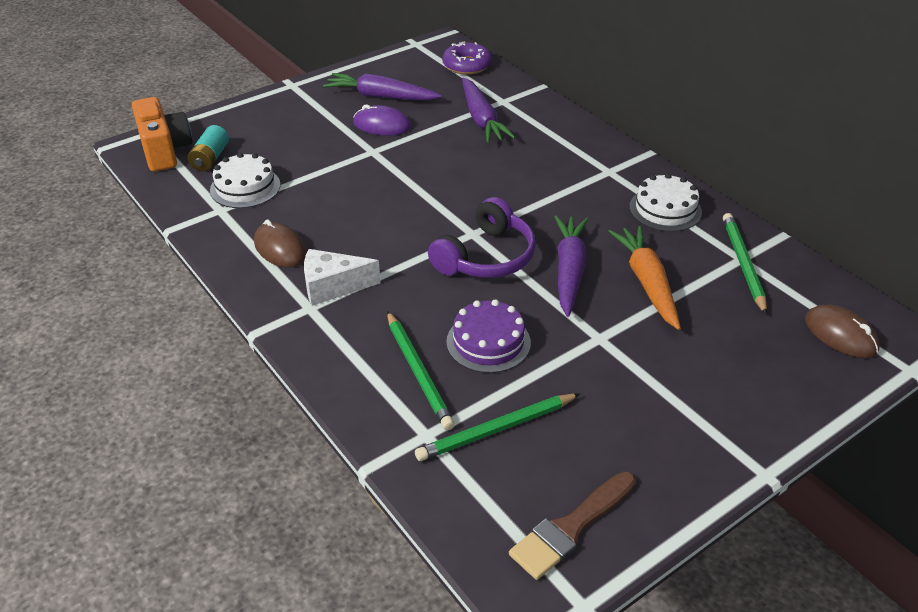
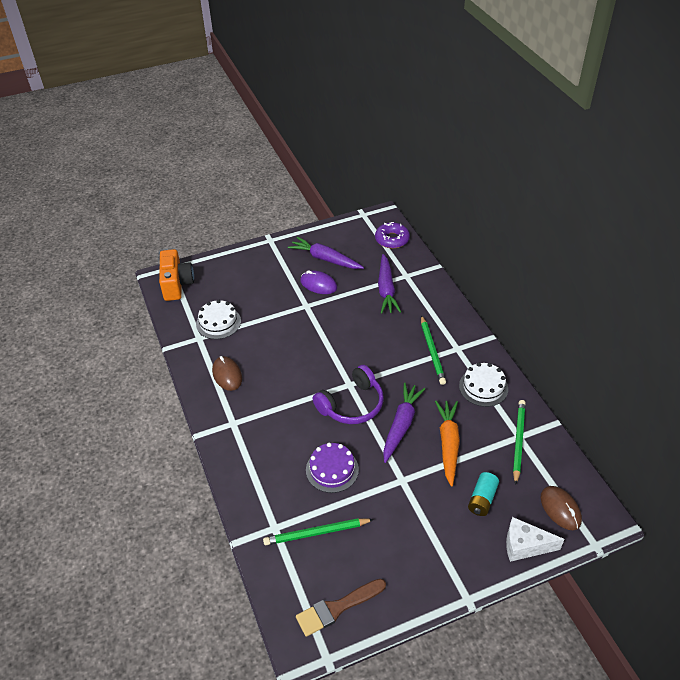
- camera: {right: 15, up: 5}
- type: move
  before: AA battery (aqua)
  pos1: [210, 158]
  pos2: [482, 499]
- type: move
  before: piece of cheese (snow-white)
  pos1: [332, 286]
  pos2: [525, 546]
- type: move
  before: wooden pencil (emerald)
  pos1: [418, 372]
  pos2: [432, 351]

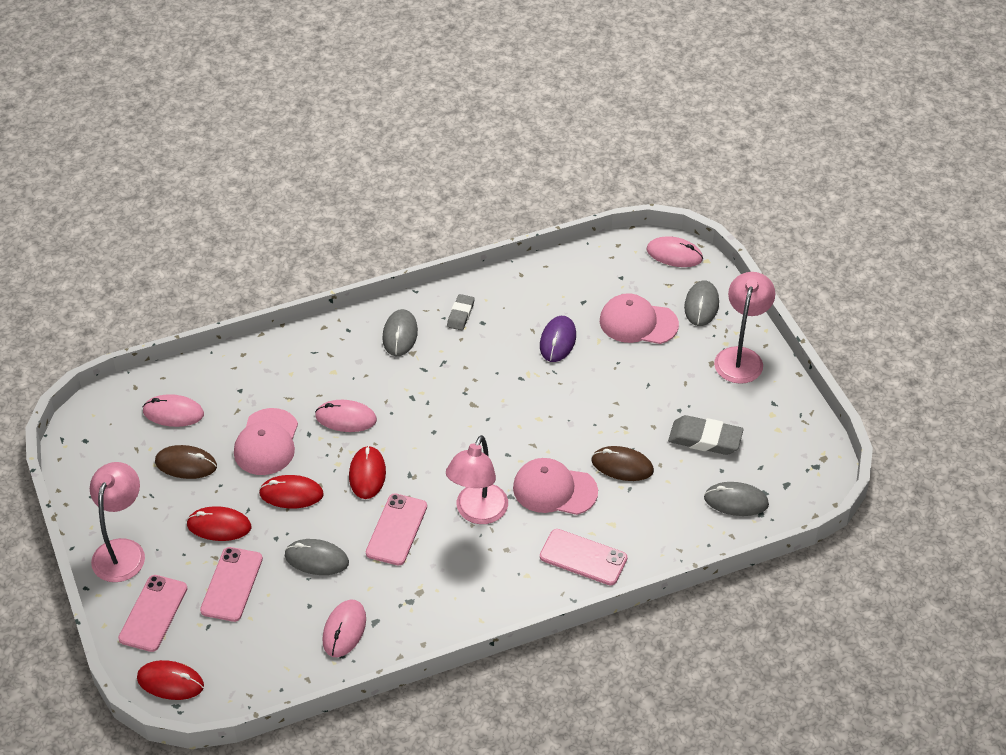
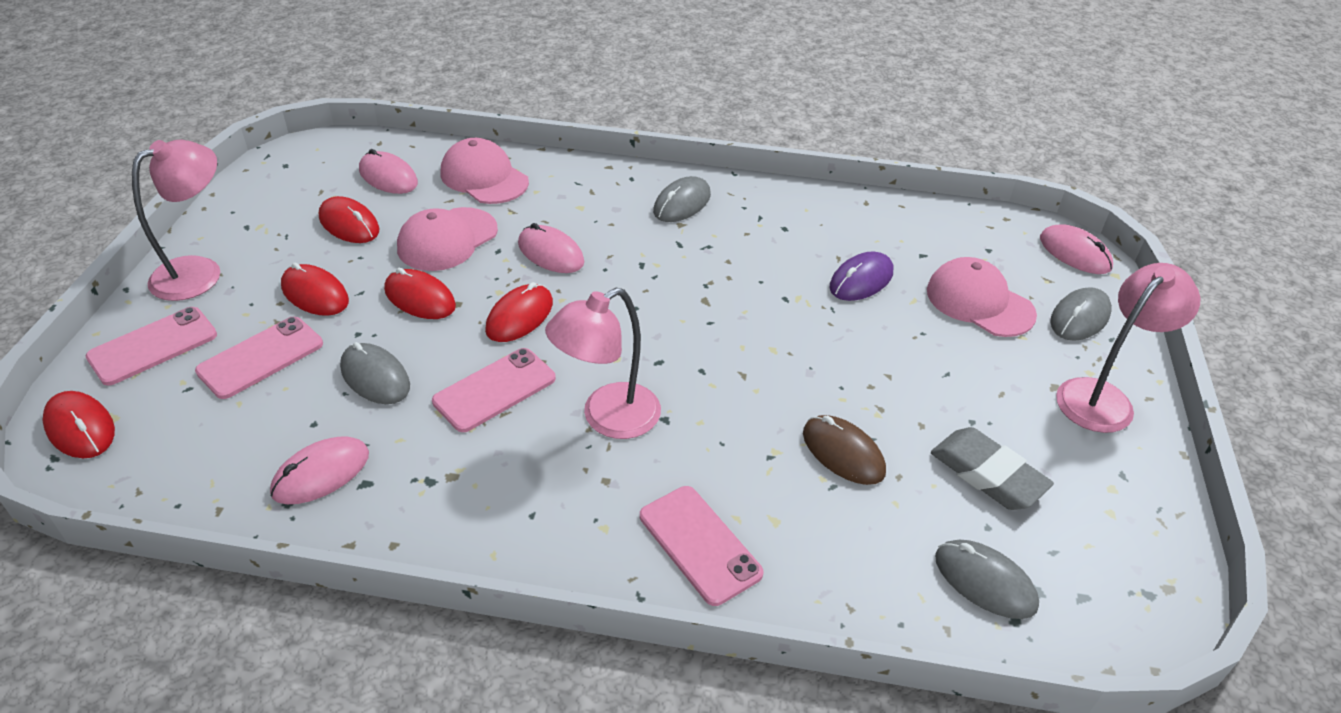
- camera: {right: 30, up: -5}
- type: delete
  before: pencil eraser (ash-grey)
  pos1: [460, 314]
- type: recolor
  before: mouse (russet)
  after: mouse (scarlet)
  pos1: [186, 464]
  pos2: [349, 224]
- type: move
  before: cap (rosy)
  pos1: [554, 489]
  pos2: [484, 177]

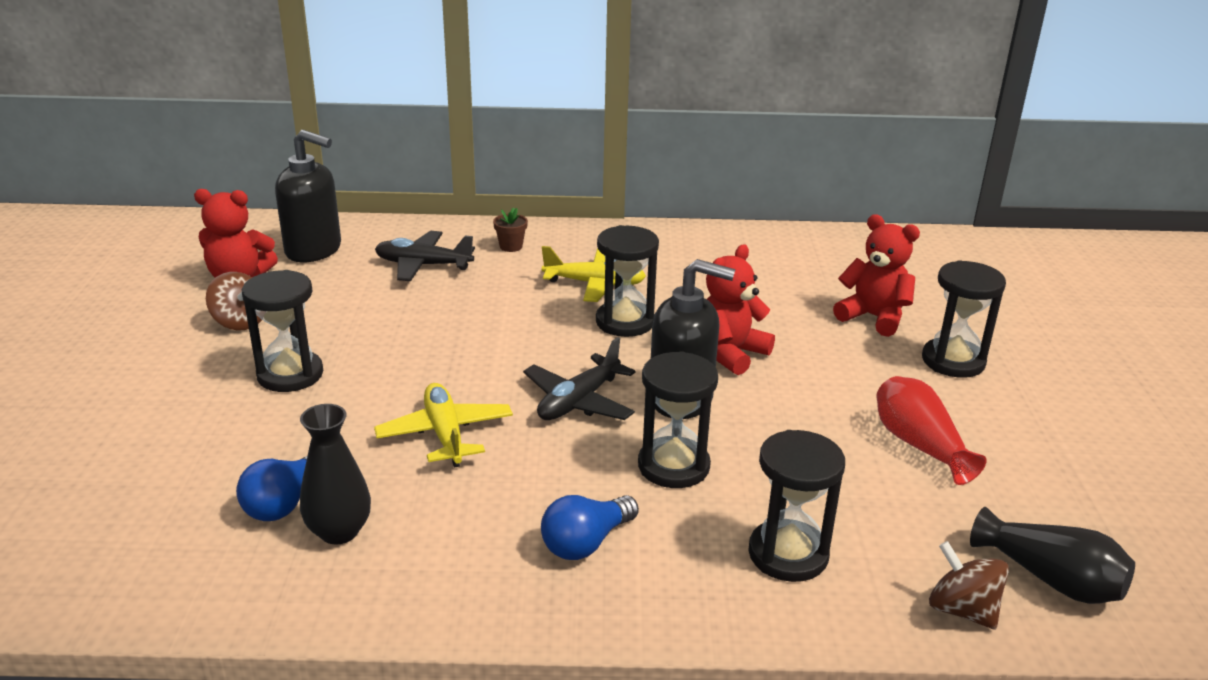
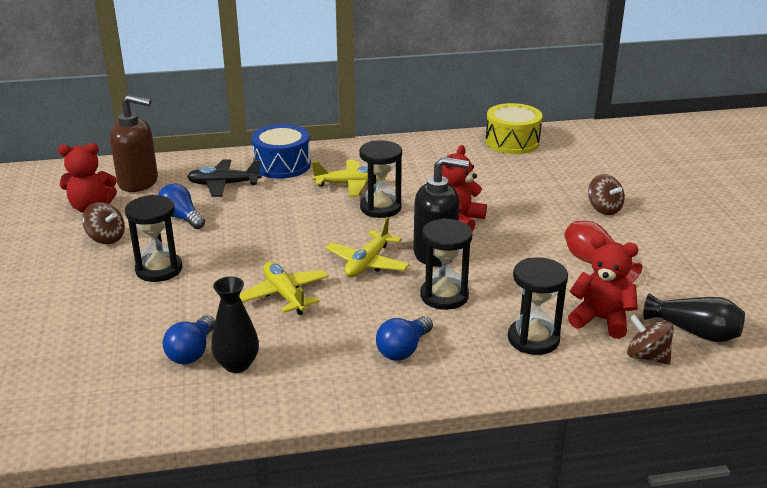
- camera: {right: -10, up: 0}
- type: recolor
  before: pump bottle (black)
  after: pump bottle (russet)
  pos1: [314, 250]
  pos2: [139, 182]
- type: replace
  before: plant pot (russet)
  after: drum (blue)
  pos1: [511, 246]
  pos2: [282, 165]
- type: move
  before: stuffed bear (scarlet)
  pos1: [873, 317]
  pos2: [601, 320]
- type: replace
  before: sandglass (black)
  after: spinning top (russet)
  pos1: [953, 361]
  pos2: [604, 209]
- type: recolor
  before: aeroplane (black)
  after: aeroplane (golden)
  pos1: [578, 401]
  pos2: [367, 263]
- type: insert
  after: drum (golden)
  pos2: [512, 142]
- type: insert
  after: light bulb (blue)
  pos2: [181, 218]

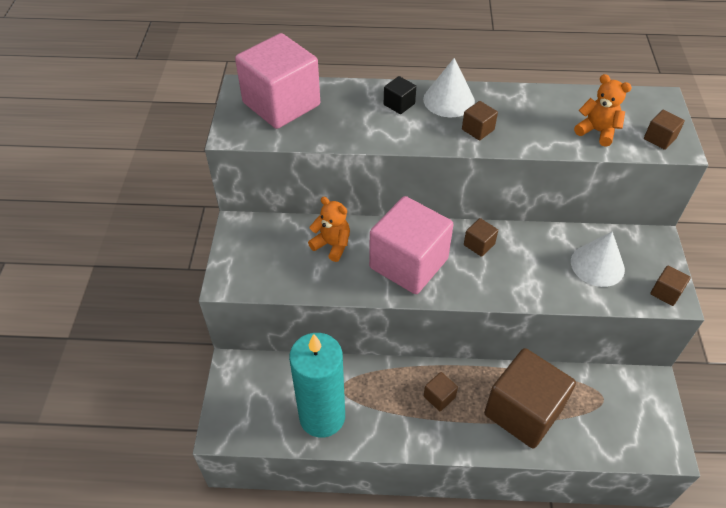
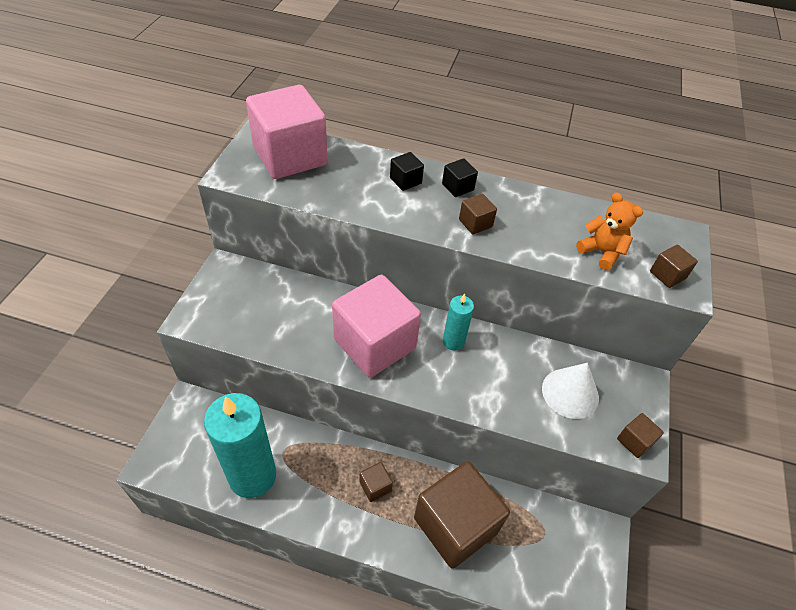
- camera: {right: 10, up: 0}
- type: replace
  before: solid cone (snow-white)
  after: block (black)
  pos1: [449, 100]
  pos2: [457, 187]
- type: delete
  before: stuffed bear (bright orange)
  pos1: [332, 245]
- type: replace
  before: block (russet)
  after: candle (aqua)
  pos1: [479, 244]
  pos2: [453, 341]

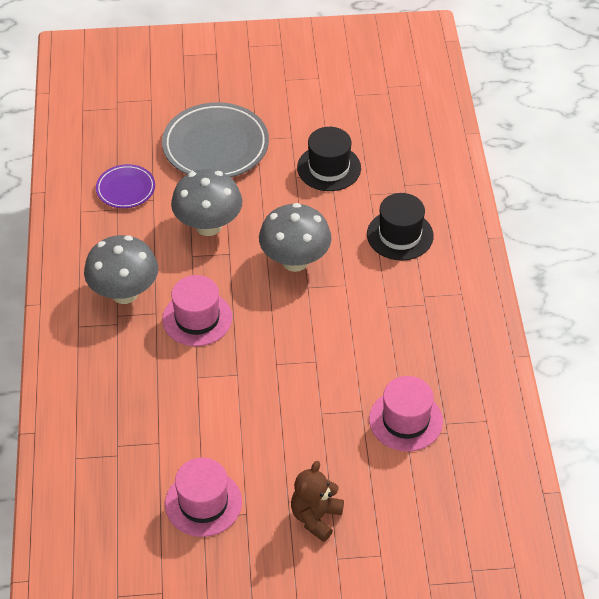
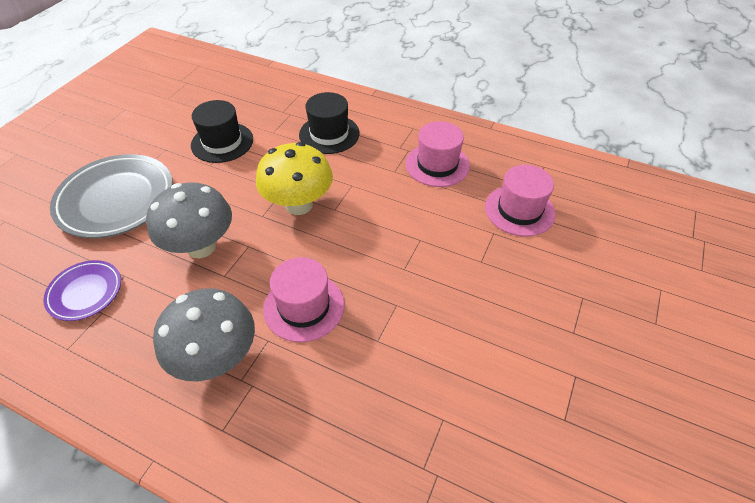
- camera: {right: -60, up: 0}
- type: recolor
  before: toadstool (ash-grey)
  after: toadstool (golden)
  pos1: [295, 261]
  pos2: [299, 205]
- type: move
  before: hat (rosy)
  pos1: [203, 503]
  pos2: [437, 165]
- type: delete
  before: stuffed bear (russet)
  pos1: [316, 517]

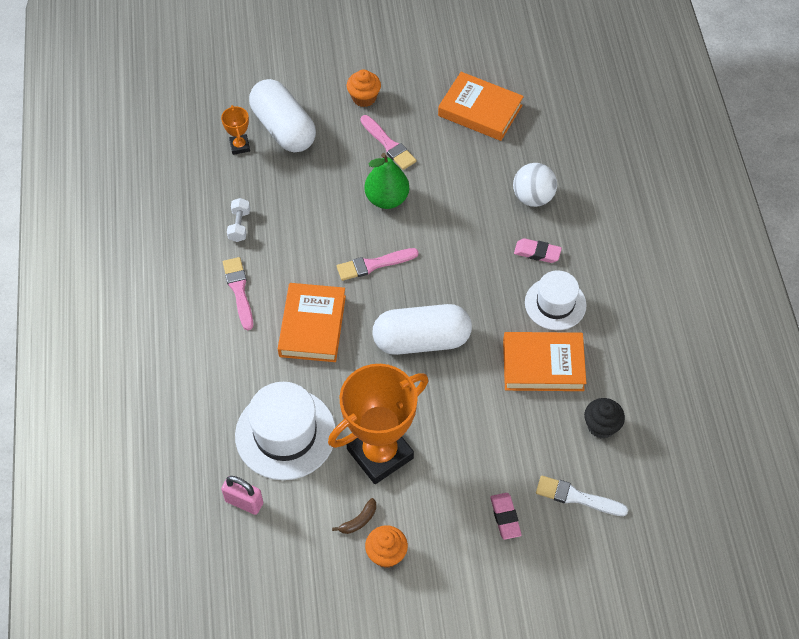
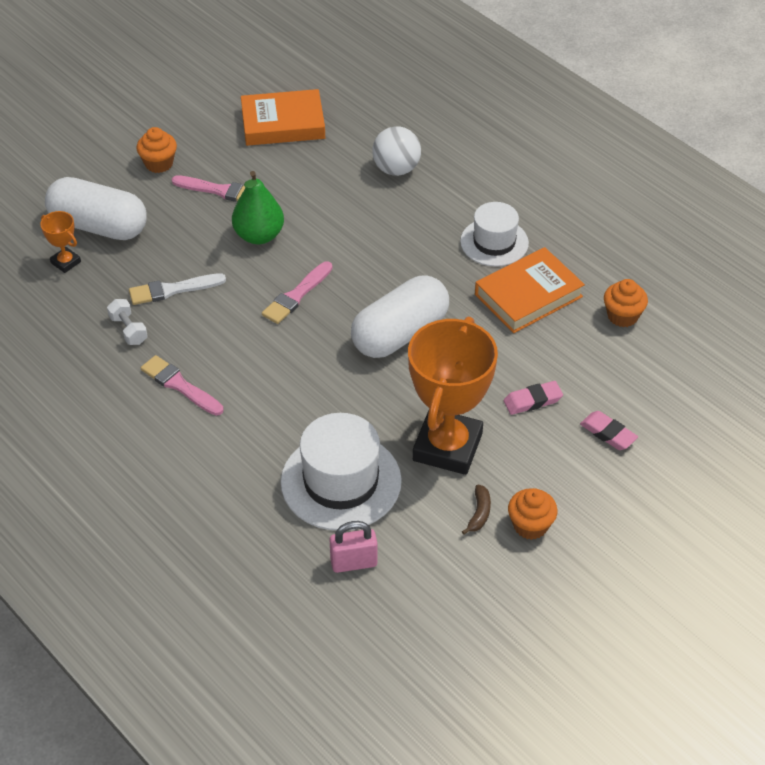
- camera: {right: -35, up: -10}
- type: move
  before: pencil eraser (rosy)
  pos1: [537, 253]
  pos2: [532, 401]
- type: delete
  before: book (bright orange)
  pos1: [312, 326]
- type: recolor
  before: fairy cake (black)
  after: fairy cake (bright orange)
  pos1: [601, 426]
  pos2: [622, 316]
- type: move
  before: paint brush (snow-white)
  pos1: [576, 497]
  pos2: [172, 290]

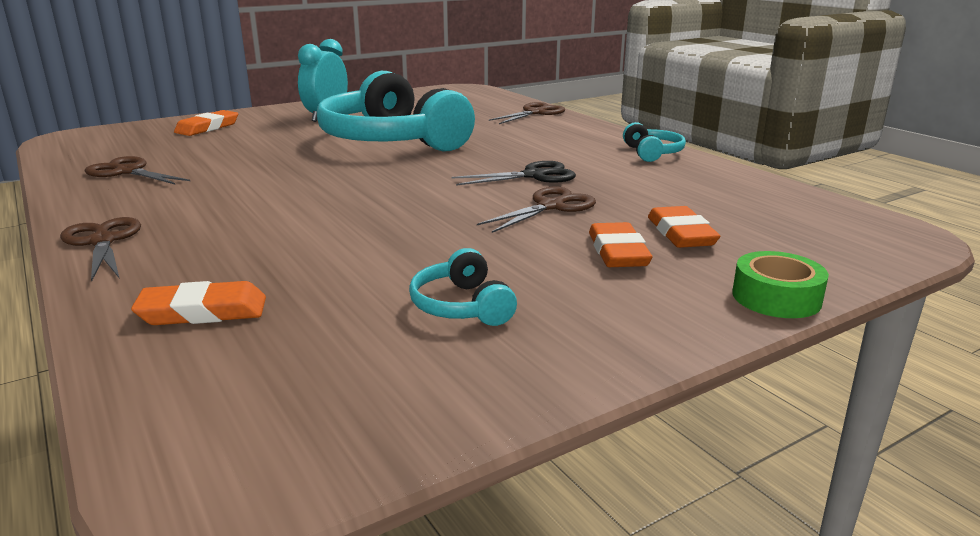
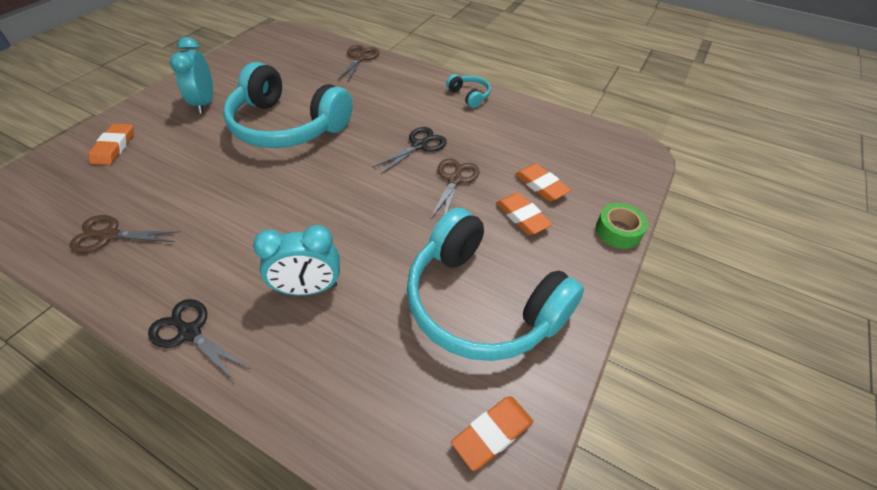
- camera: {right: -30, up: 25}
- type: recolor
  before: shears (russet)
  after: shears (black)
  pos1: [102, 241]
  pos2: [189, 332]
- type: resize
  before: headphones (aqua)
  pos1: [461, 306]
  pos2: [481, 303]
  scale: 2.43
- type: move
  before: pencil eraser (bright orange)
  pos1: [203, 312]
  pos2: [492, 433]
- type: insert
  after: clock (aqua)
  pos2: [308, 289]

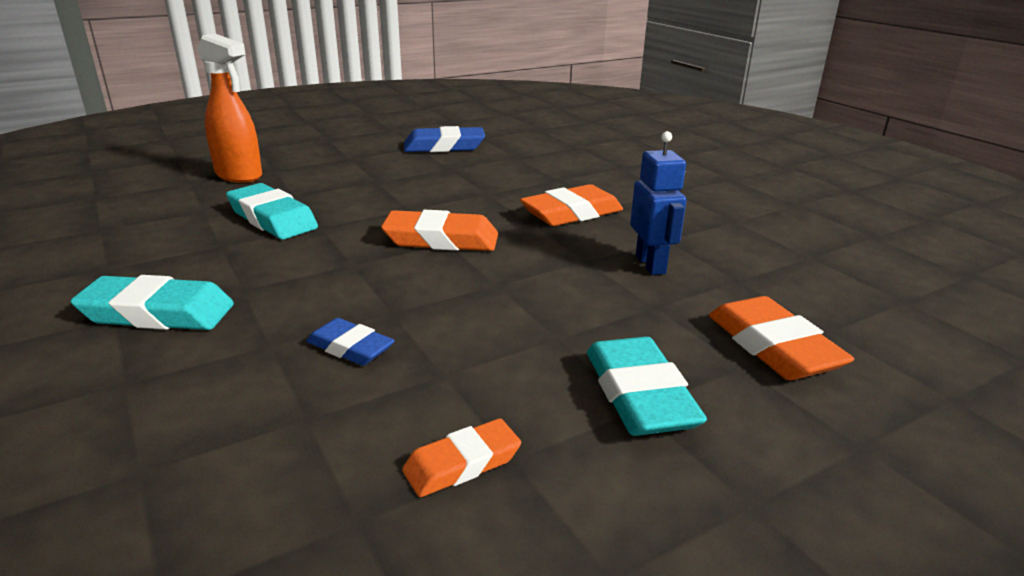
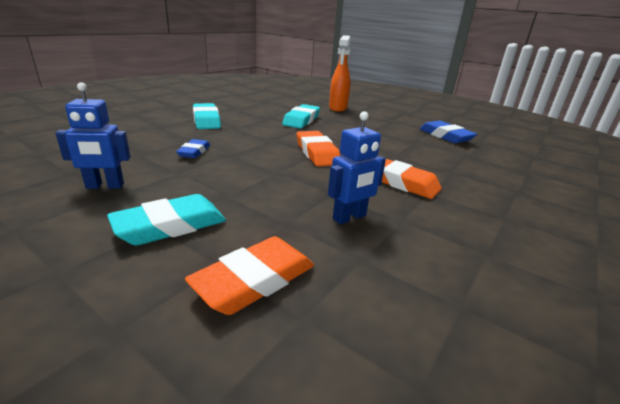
- camera: {right: 65, up: 0}
- type: replace
  before: pencil eraser (bright orange)
  after: toy robot (blue)
  pos1: [462, 464]
  pos2: [105, 186]

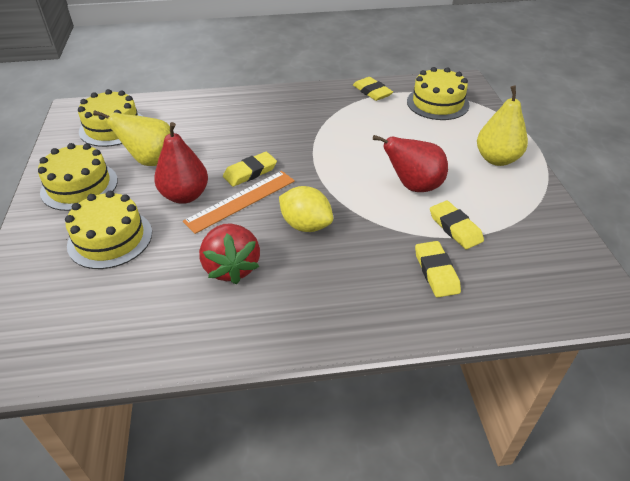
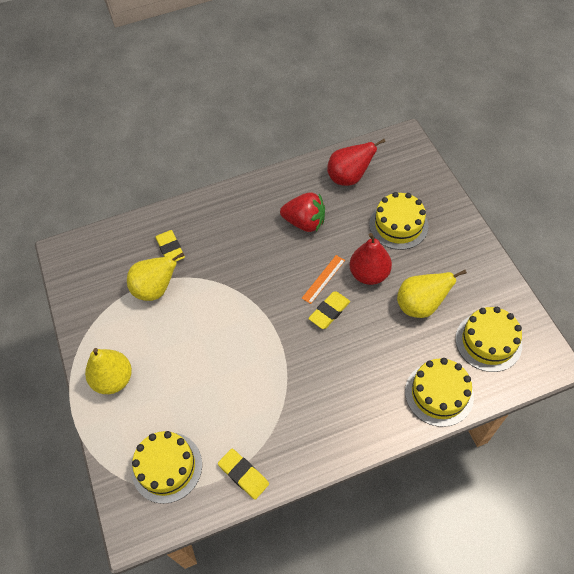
- camera: {right: 170, up: 15}
- type: move
  before: toy pear (scarlet)
  pos1: [413, 186]
  pos2: [349, 178]
- type: move
  before: cake (golden)
  pos1: [79, 186]
  pos2: [439, 393]
- type: resize
  before: measuring stick (bright orange)
  pos1: [240, 200]
  pos2: [323, 279]
  scale: 0.64
- type: delete
  before: citrus fruit (golden)
  pos1: [306, 225]
- type: replace
  before: pencil eraser (golden)
  after: toy pear (golden)
  pos1: [455, 228]
  pos2: [156, 289]
- type: rotate
  before: berry (scarlet)
  pos1: [231, 267]
  pos2: [305, 222]
  turn: 135

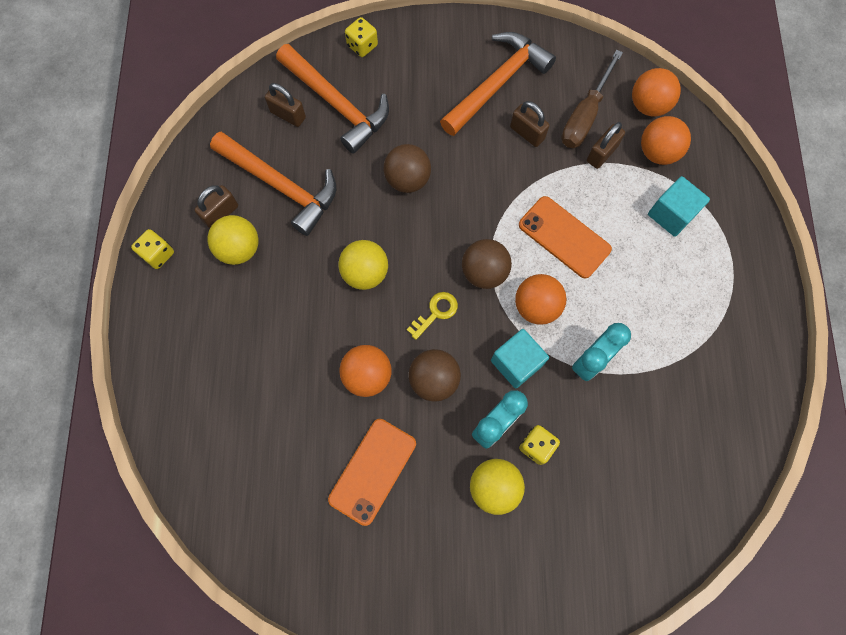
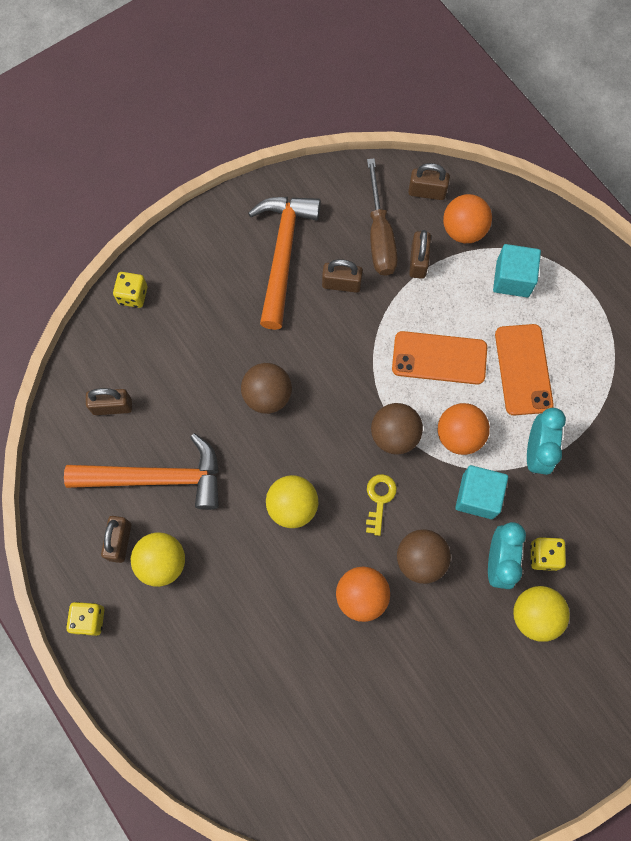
- camera: {right: -35, up: 0}
- type: delete
  before: claw hammer (bright orange)
  pos1: [337, 104]
- type: replace
  before: sphere (bright orange)
  after: lock (russet)
  pos1: [648, 105]
  pos2: [427, 192]
- type: move
  before: mobile phone (bright orange)
  pos1: [372, 471]
  pos2: [523, 369]

